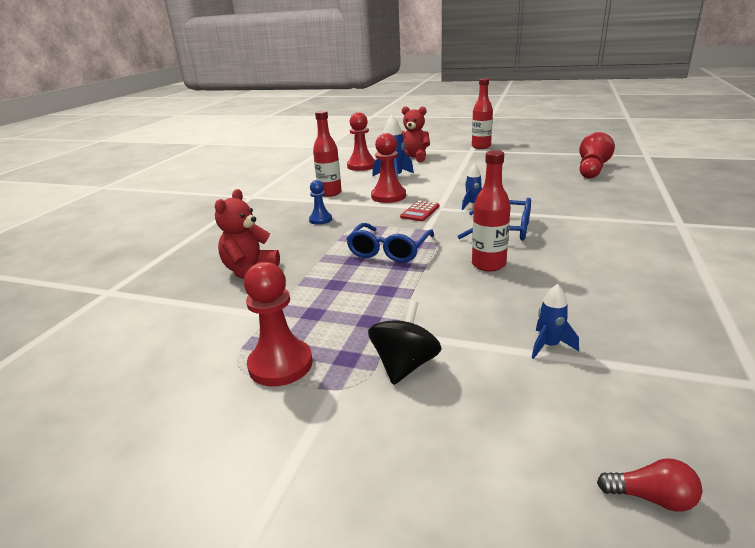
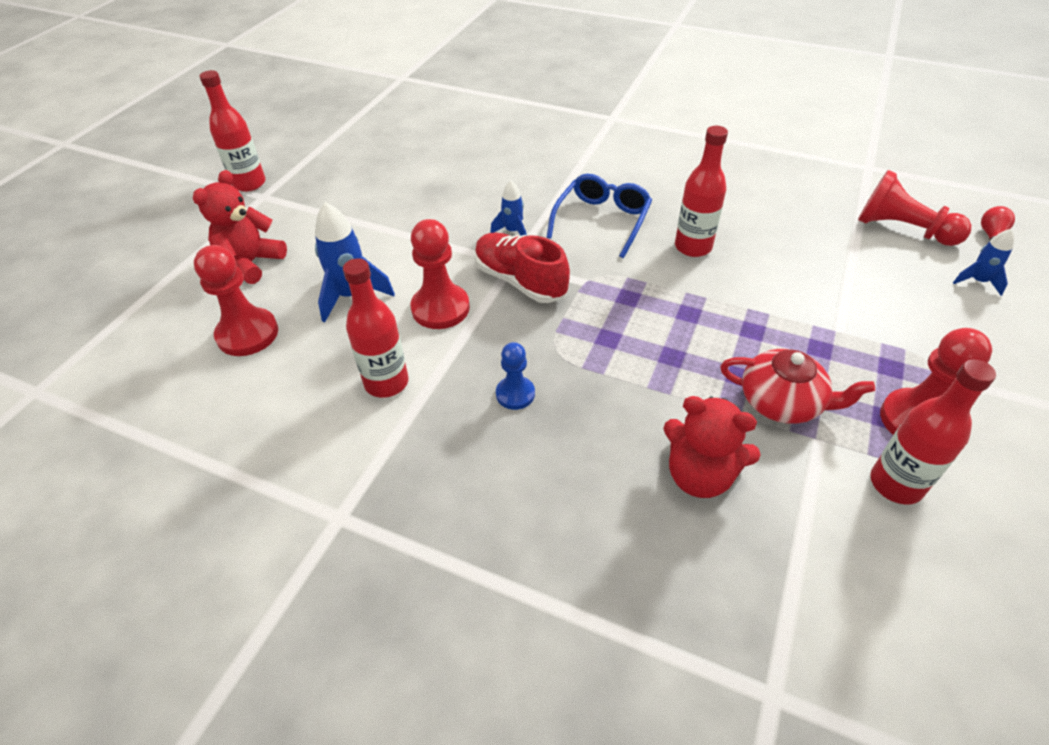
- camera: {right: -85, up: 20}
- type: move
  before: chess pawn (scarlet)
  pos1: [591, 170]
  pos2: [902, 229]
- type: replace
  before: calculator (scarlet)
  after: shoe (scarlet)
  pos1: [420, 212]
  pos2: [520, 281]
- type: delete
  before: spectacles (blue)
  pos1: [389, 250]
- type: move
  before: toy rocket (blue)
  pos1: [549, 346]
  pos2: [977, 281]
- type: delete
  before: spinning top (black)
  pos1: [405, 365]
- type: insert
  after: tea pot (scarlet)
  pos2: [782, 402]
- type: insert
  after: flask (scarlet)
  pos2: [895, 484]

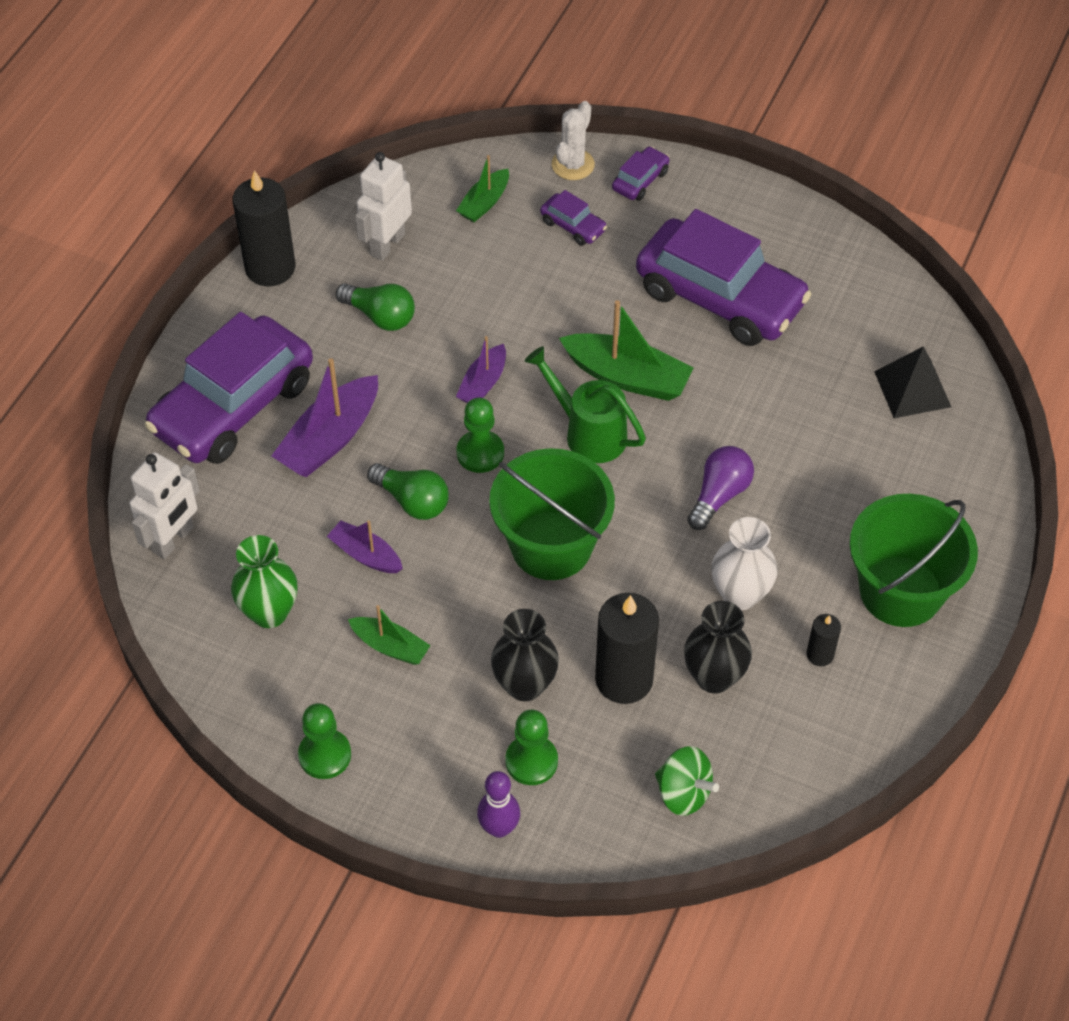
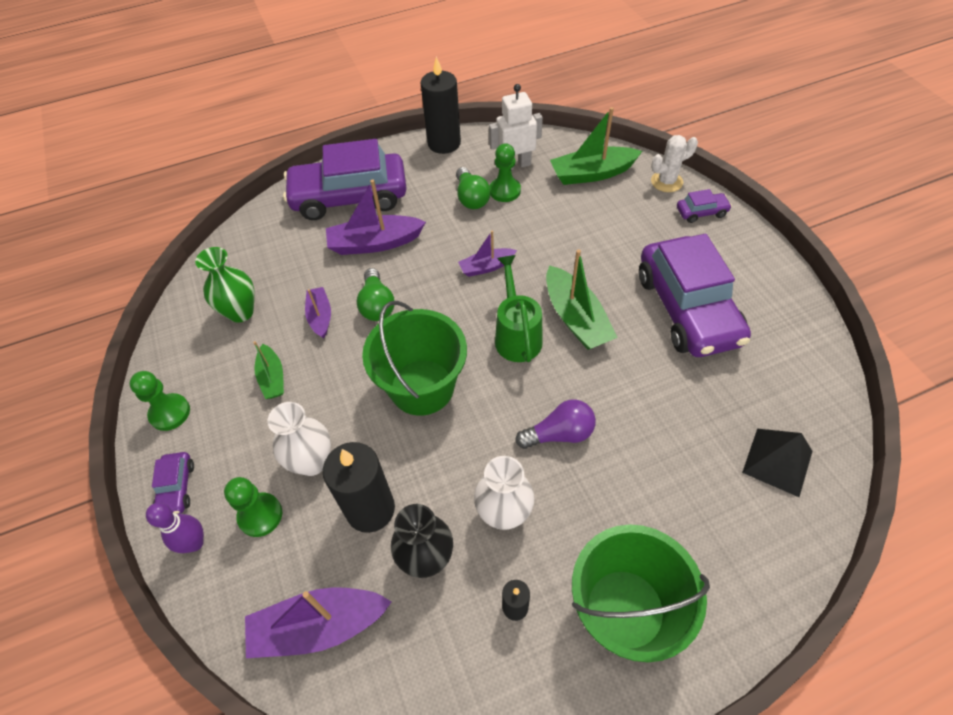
- camera: {right: 45, up: 0}
- type: resize
  before: toy boat (emerald)
  pos1: [484, 203]
  pos2: [592, 174]
  scale: 1.7
- type: move
  before: toy car (violet)
  pos1: [573, 226]
  pos2: [177, 488]
- type: move
  before: chess pawn (emerald)
  pos1: [480, 453]
  pos2: [505, 191]
- type: delete
  before: toy robot (snow-white)
  pos1: [173, 540]
- type: recolor
  before: flower vase (black)
  after: flower vase (snow-white)
  pos1: [525, 685]
  pos2: [312, 462]
- type: replace
  before: spinning top (emerald)
  after: toy boat (violet)
  pos1: [683, 793]
  pos2: [319, 626]

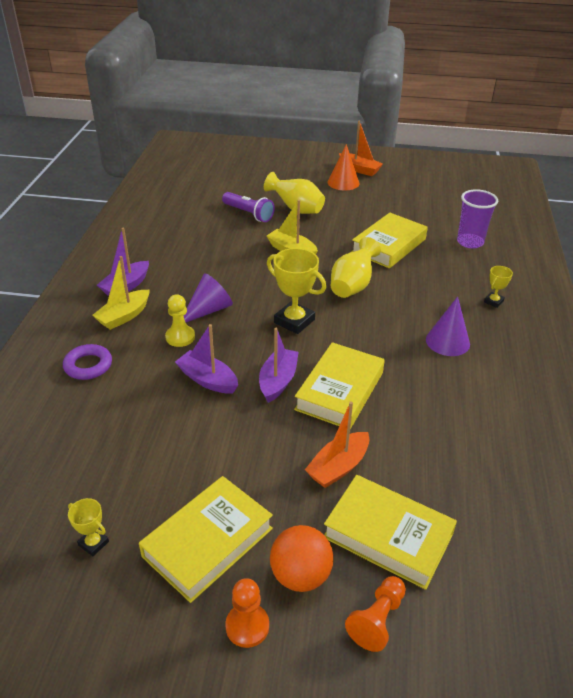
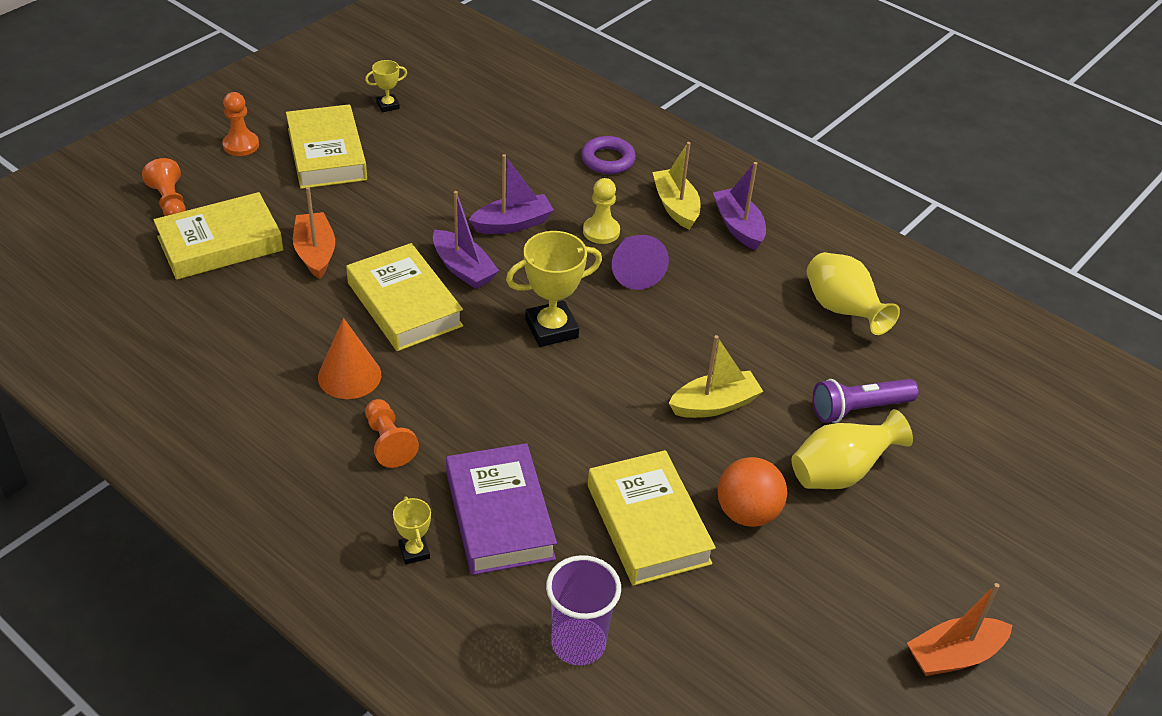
- camera: {right: 120, up: 5}
- type: move
  before: solid cone (bright orange)
  pos1: [343, 182]
  pos2: [349, 376]
- type: move
  before: flower vase (golden)
  pos1: [352, 286]
  pos2: [842, 311]
- type: replace
  before: solid cone (violet)
  after: chess pawn (bright orange)
  pos1: [447, 341]
  pos2: [388, 442]
- type: move
  before: sphere (bright orange)
  pos1: [300, 575]
  pos2: [747, 513]
- type: insert
  after: book (violet)
  pos2: [499, 515]

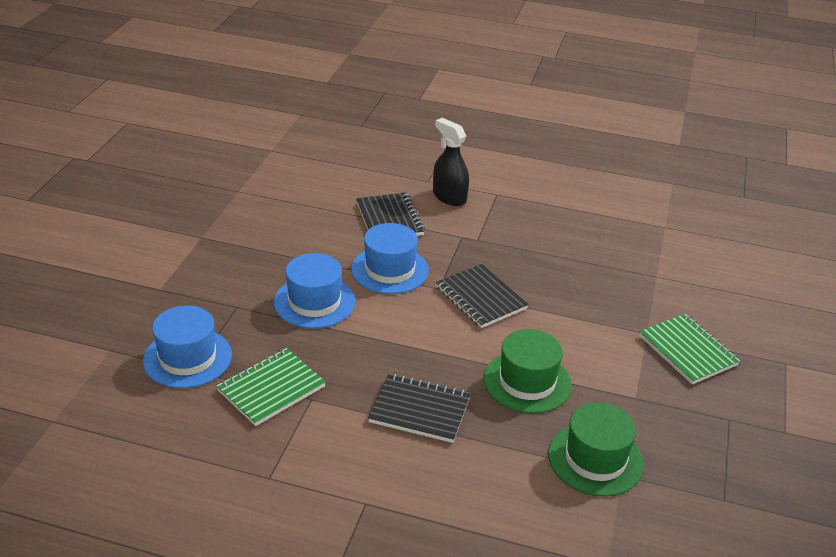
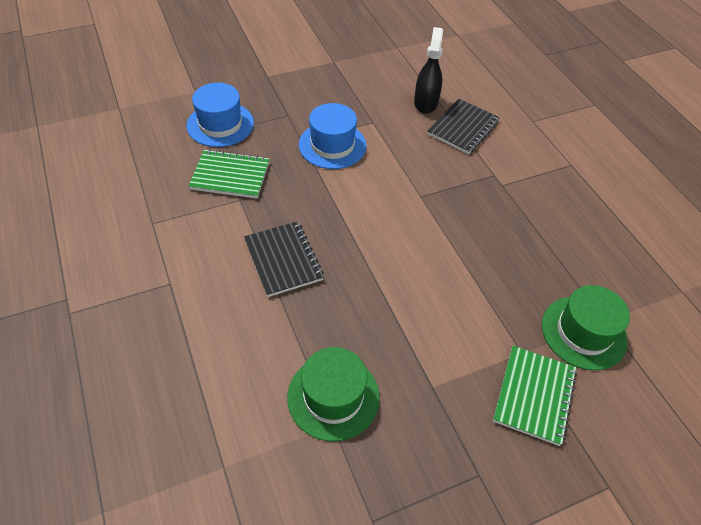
- camera: {right: 50, up: 15}
- type: move
  before: spray bottle (black)
  pos1: [449, 197]
  pos2: [425, 103]
- type: delete
  before: hat (blue)
  pos1: [389, 270]
- type: delete
  before: exercise book (black)
  pos1: [480, 298]
- type: move
  before: hat (emerald)
  pos1: [527, 382]
  pos2: [583, 332]

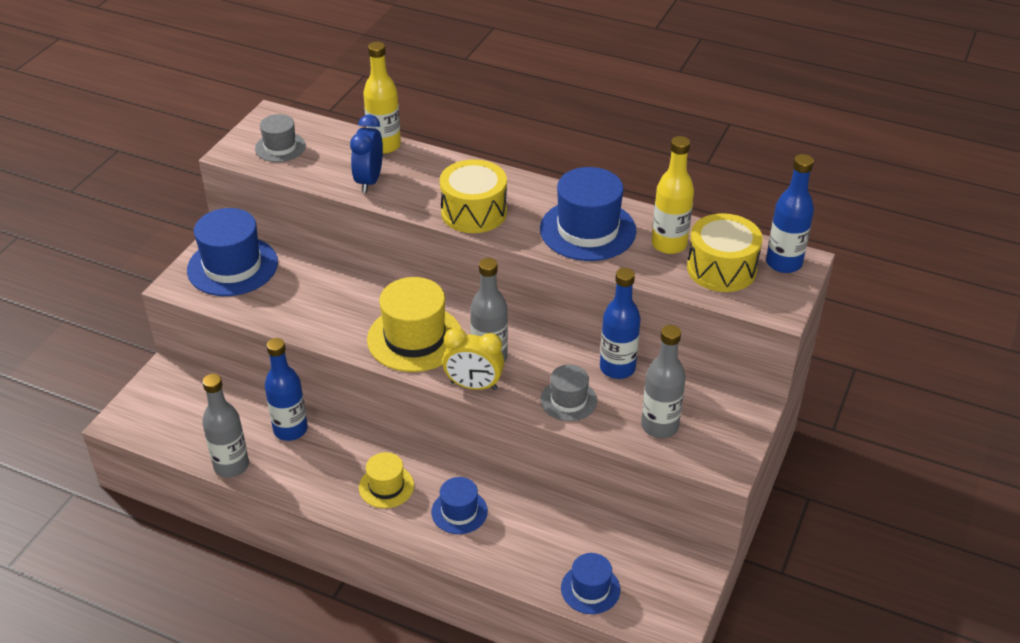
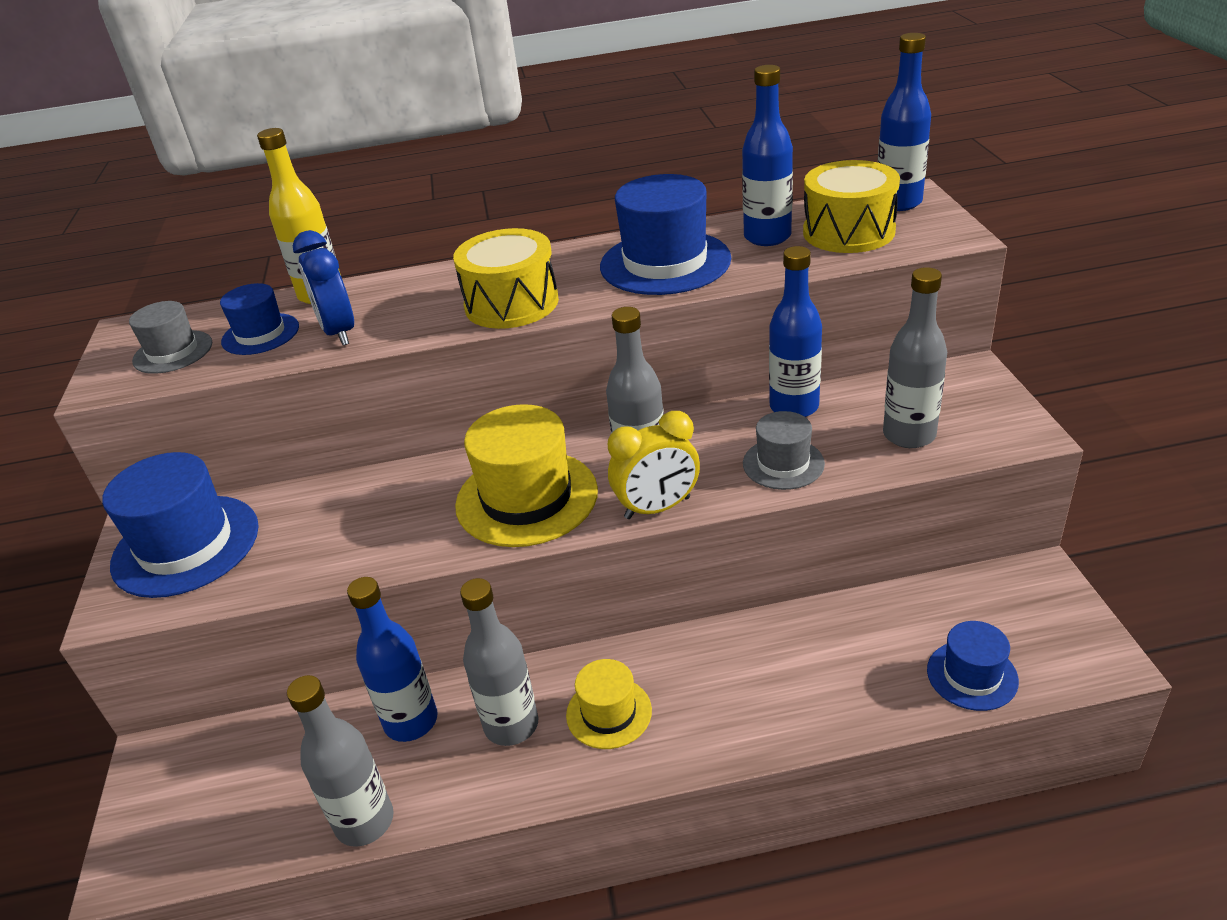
- camera: {right: -30, up: -5}
- type: recolor
  before: flask (golden)
  after: flask (blue)
  pos1: [669, 244]
  pos2: [767, 237]
- type: move
  before: hat (blue)
  pos1: [459, 511]
  pos2: [260, 334]
- type: insert
  after: flask (ash-grey)
  pos2: [511, 725]

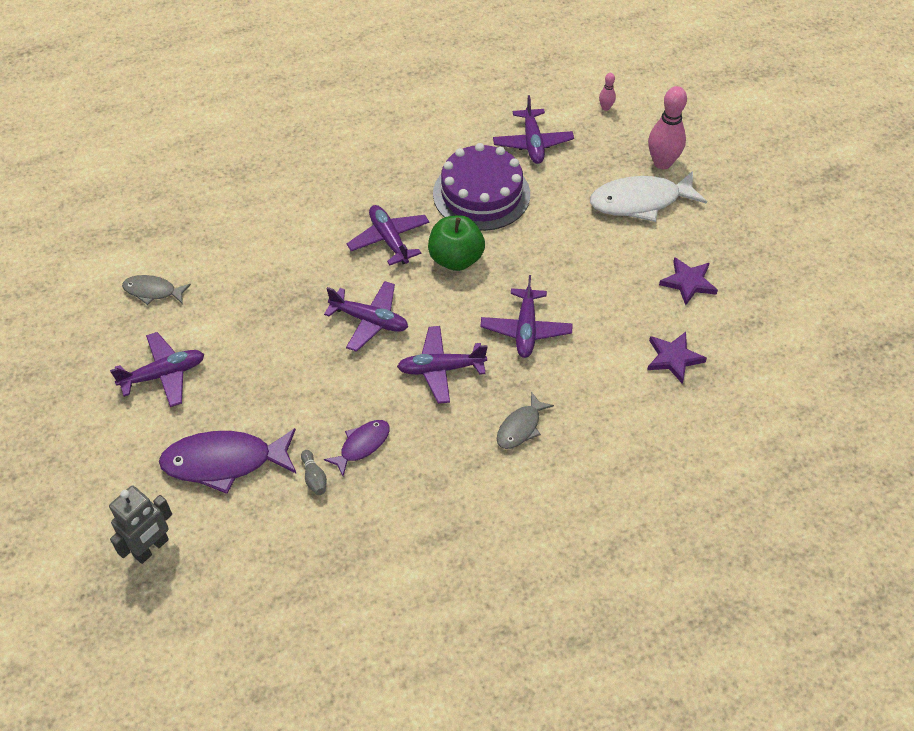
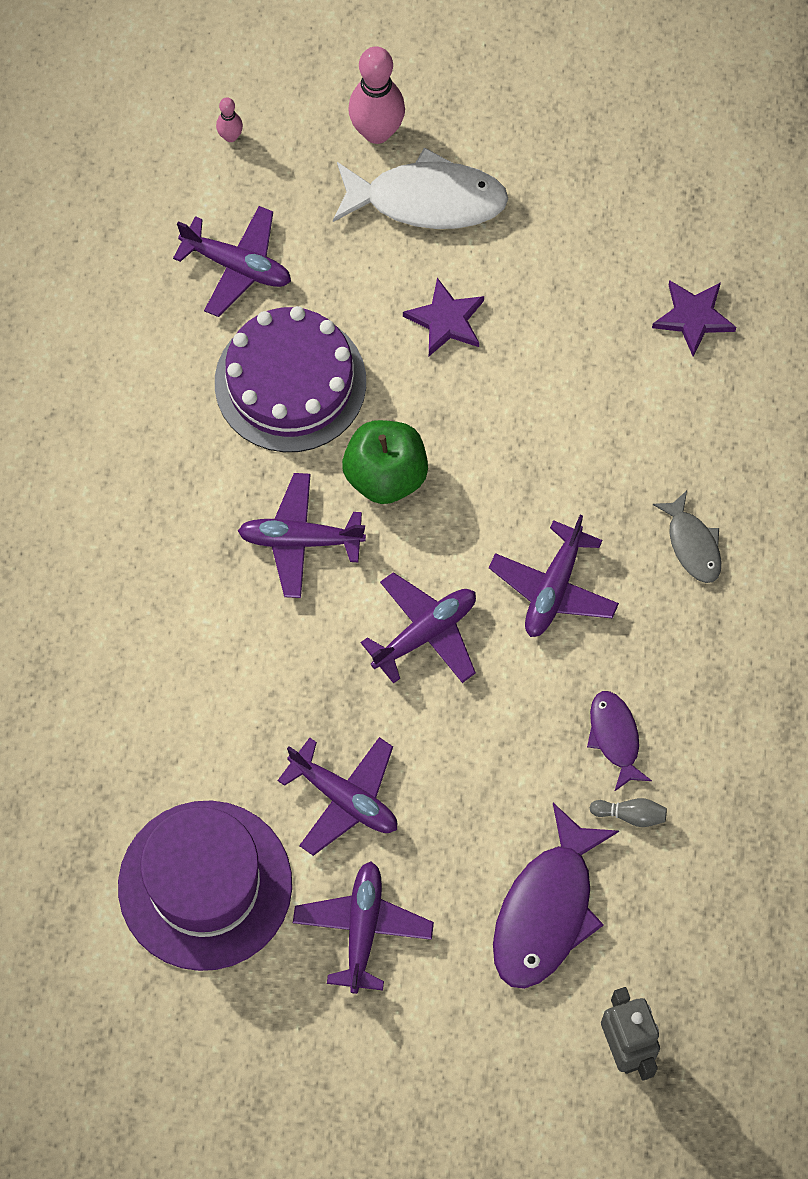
- camera: {right: -60, up: 15}
- type: rotate
  before: toy fish (snow-white)
  pos1: [640, 202]
  pos2: [427, 200]
  turn: -105
- type: move
  before: star (violet)
  pos1: [688, 282]
  pos2: [446, 320]
- type: replace
  before: toy fish (ash-grey)
  after: hat (violet)
  pos1: [153, 291]
  pos2: [205, 885]
- type: move
  before: aeroplane (violet)
  pos1: [526, 329]
  pos2: [344, 798]

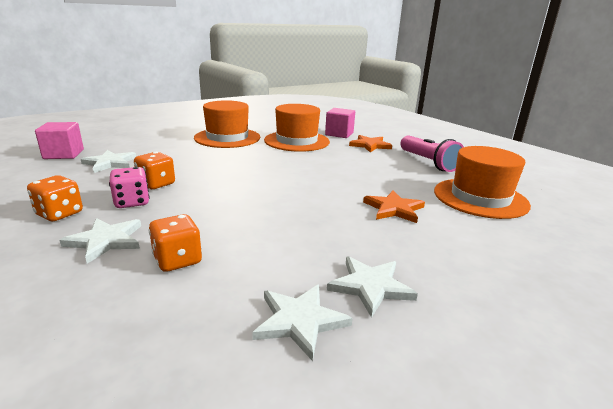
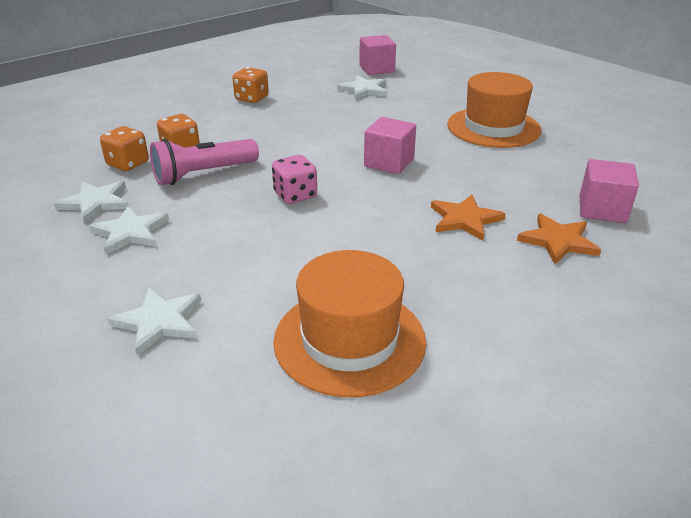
- camera: {right: 85, up: 10}
- type: delete
  before: hat (bright orange)
  pos1: [296, 141]
- type: move
  before: torch (rosy)
  pos1: [428, 162]
  pos2: [203, 174]
- type: move
  before: game die (bright orange)
  pos1: [156, 184]
  pos2: [128, 164]
- type: move
  before: game die (rosy)
  pos1: [132, 202]
  pos2: [295, 195]
- type: move
  before: star (bright orange)
  pos1: [394, 209]
  pos2: [464, 219]
- type: move
  before: star (snow-white)
  pos1: [106, 241]
  pos2: [159, 322]
- type: insert
  after: block (rosy)
  pos2: [389, 163]

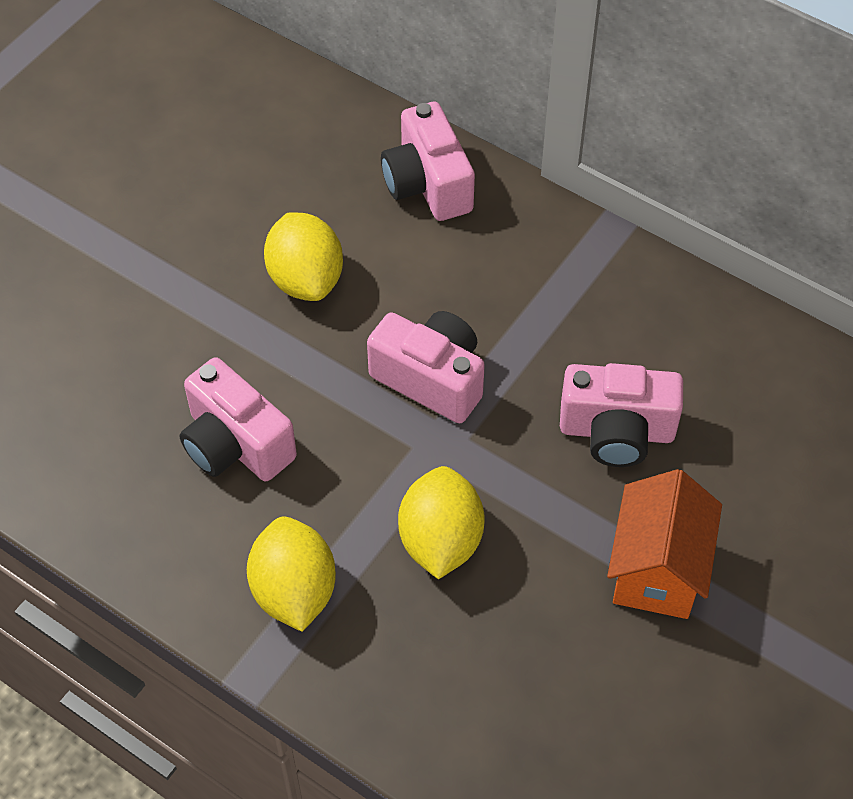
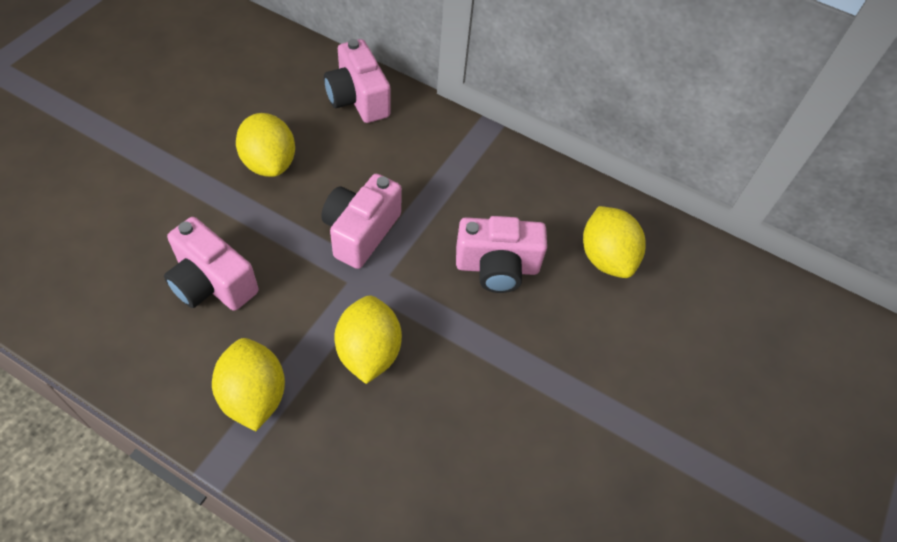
- camera: {right: -10, up: 0}
- type: rotate
  before: camera (rosy)
  pos1: [431, 379]
  pos2: [361, 232]
  turn: -90
- type: delete
  before: toy house (bright orange)
  pos1: [657, 570]
- type: insert
  after: citrus fruit (golden)
  pos2: [606, 258]

